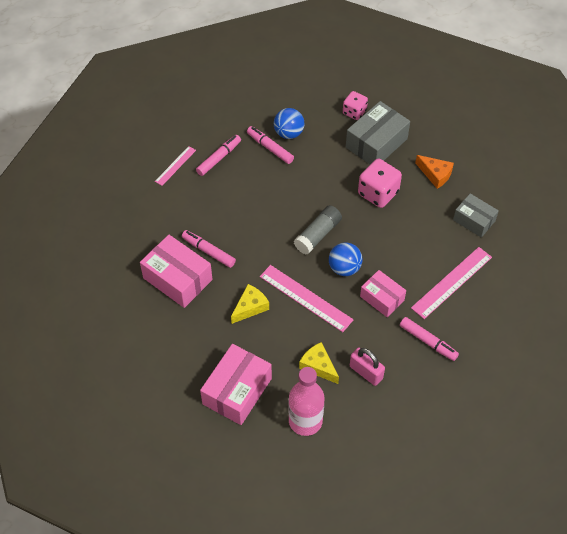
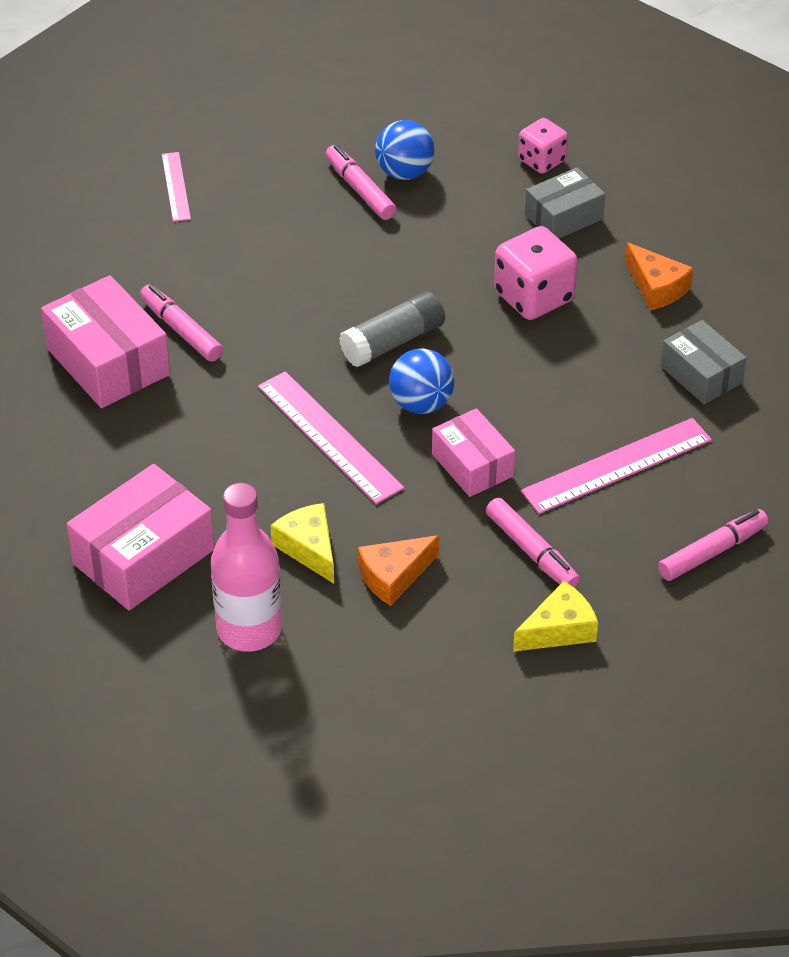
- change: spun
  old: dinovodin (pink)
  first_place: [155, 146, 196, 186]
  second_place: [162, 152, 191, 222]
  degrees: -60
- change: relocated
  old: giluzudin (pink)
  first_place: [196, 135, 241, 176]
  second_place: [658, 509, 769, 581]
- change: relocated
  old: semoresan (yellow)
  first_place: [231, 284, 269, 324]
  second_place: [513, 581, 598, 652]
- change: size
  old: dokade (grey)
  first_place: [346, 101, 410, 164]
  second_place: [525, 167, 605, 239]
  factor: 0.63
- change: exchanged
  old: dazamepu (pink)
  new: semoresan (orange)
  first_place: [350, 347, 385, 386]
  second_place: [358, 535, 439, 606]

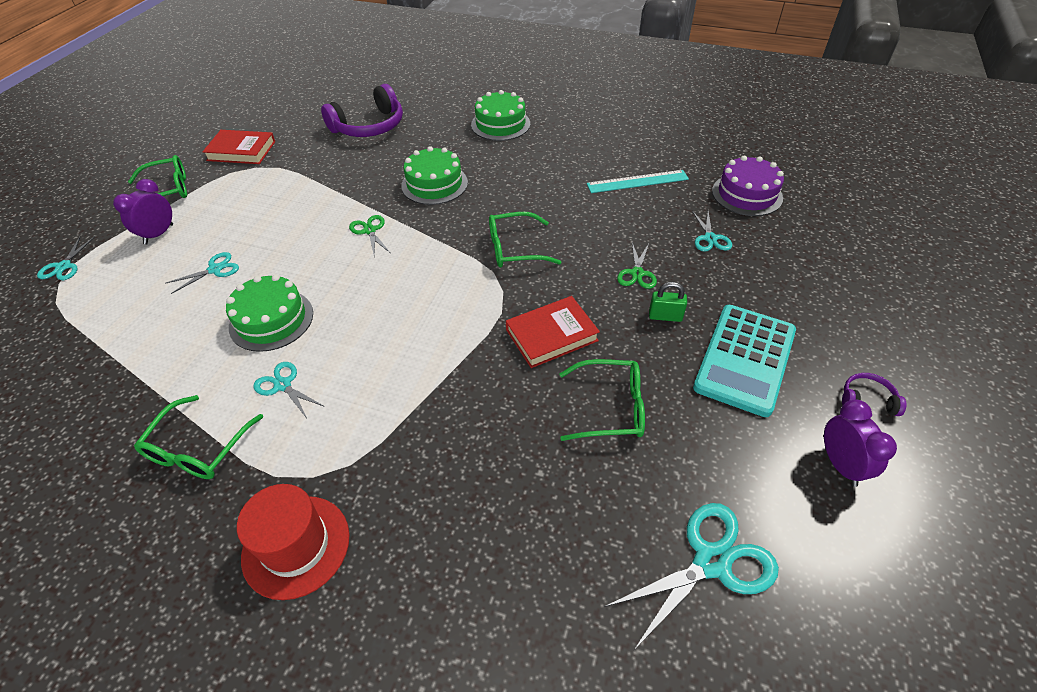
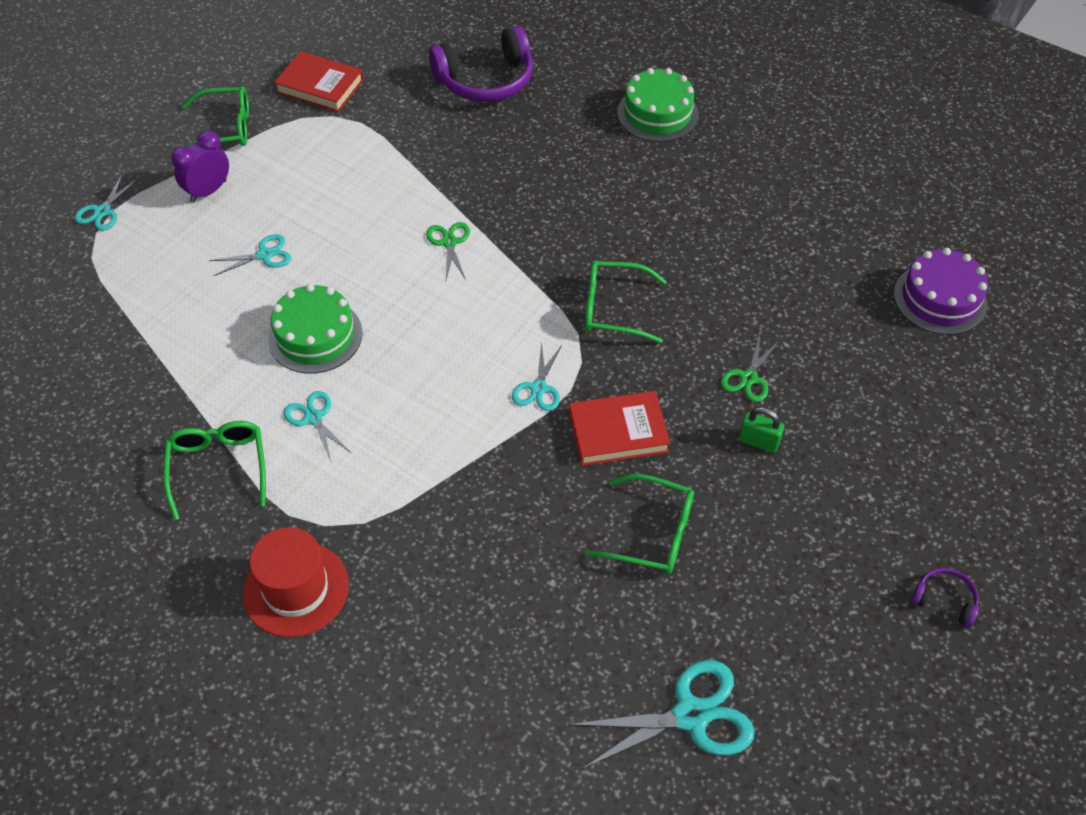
- change: spun
  old: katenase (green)
  first_place: [134, 395, 263, 479]
  second_place: [163, 421, 266, 520]
  degrees: 135
- change: missing
  old: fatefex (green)
  first_place: [401, 146, 468, 205]
- change: missing
  old: dinovodin (turquoise)
  first_place: [587, 170, 689, 193]
- change: relocated
  old: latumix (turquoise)
  first_place: [692, 211, 732, 251]
  second_place: [512, 341, 562, 411]
- change: missing
  old: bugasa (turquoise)
  first_place: [693, 305, 796, 417]
- change: missing
  old: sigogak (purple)
  first_place: [824, 400, 897, 487]

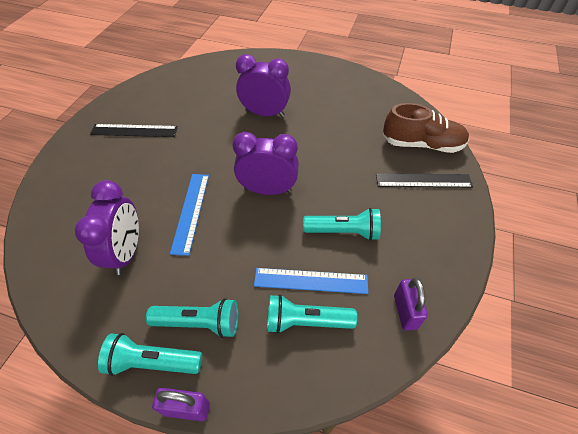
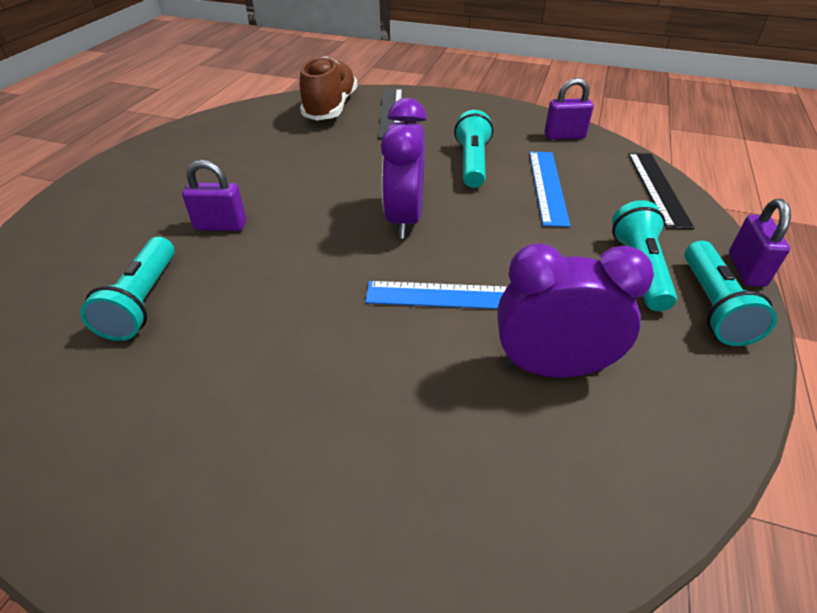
- change: relocated
  old: dinovodin (black)
  first_place: [90, 124, 178, 137]
  second_place: [628, 153, 694, 229]
- change: exchanged
  old: sigogak (purple)
  new: dazamepu (purple)
  first_place: [236, 54, 291, 117]
  second_place: [182, 160, 246, 231]
- change: relocated
  old: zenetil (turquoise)
  first_place: [267, 294, 357, 334]
  second_place: [80, 237, 175, 341]

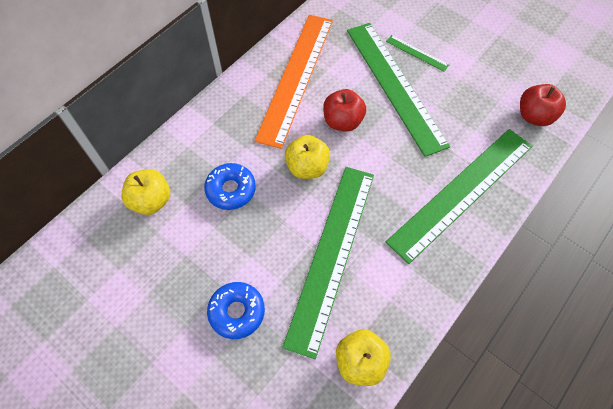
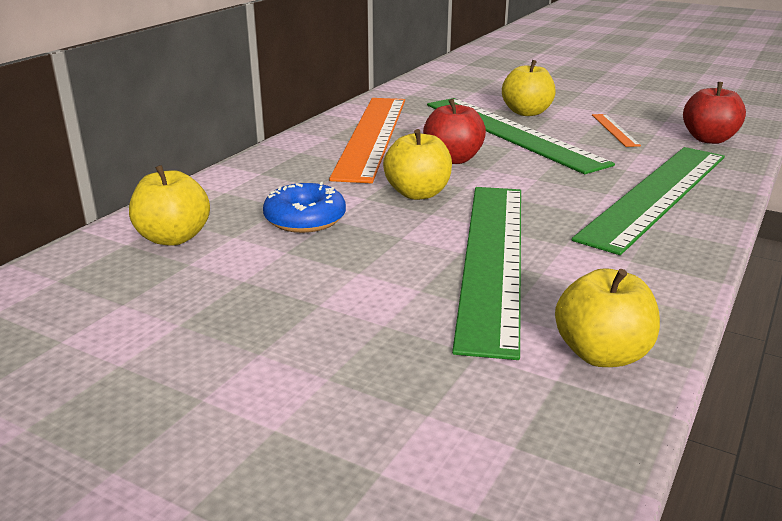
- change: missing
  old: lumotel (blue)
  first_place: [207, 282, 265, 339]
- change: exchanged
  old: dinovodin (green)
  new: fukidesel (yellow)
  first_place: [386, 35, 449, 72]
  second_place: [502, 60, 556, 116]
- change: appeared
  new: dinovodin (orange)
  second_place: [592, 114, 641, 147]

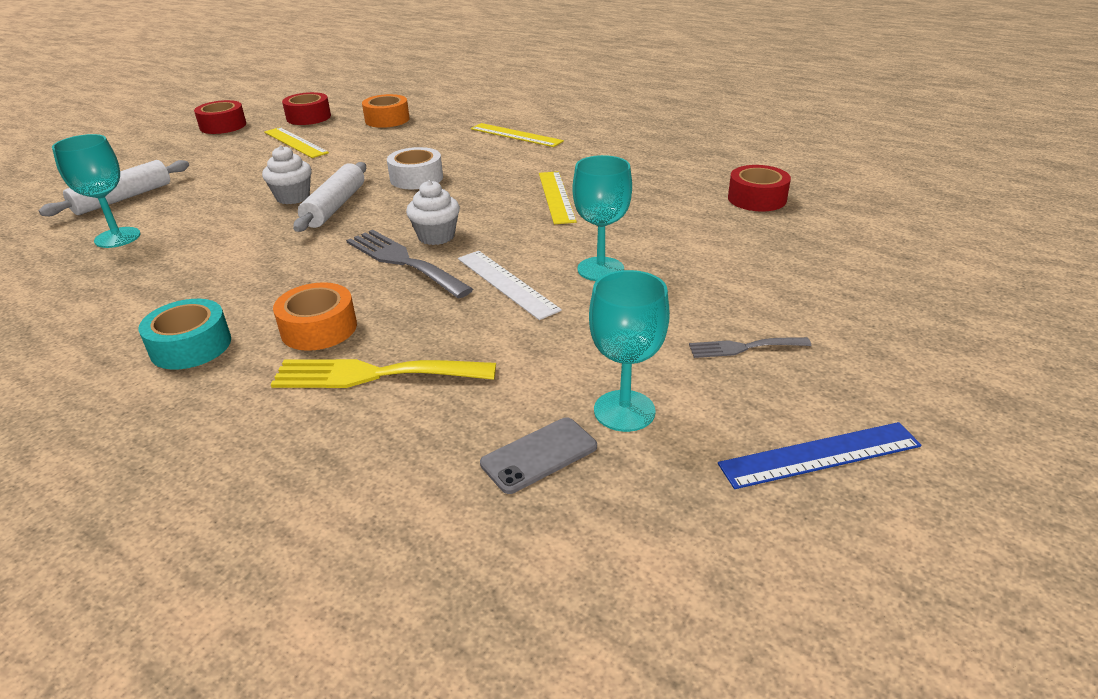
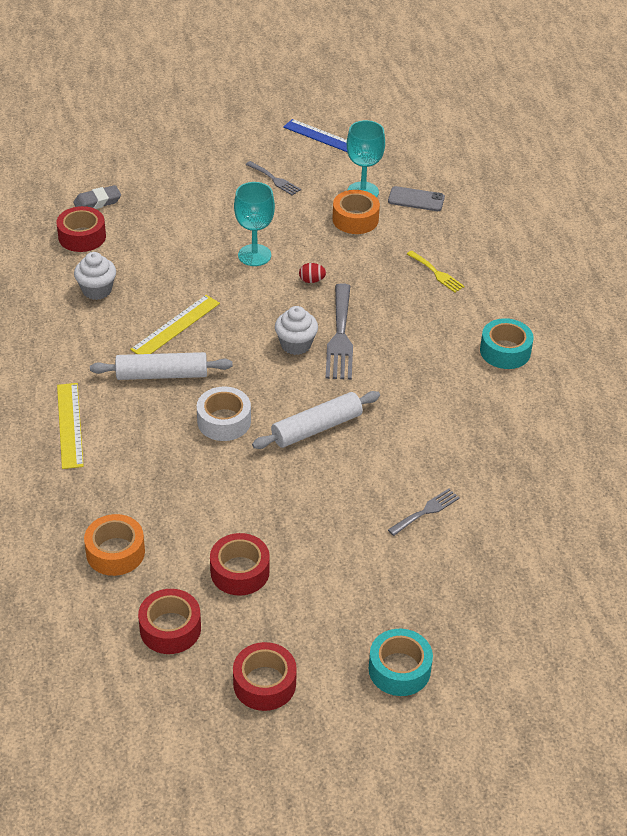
- change: relocated
  old: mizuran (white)
  first_place: [39, 160, 189, 216]
  second_place: [90, 352, 233, 380]
- change: missing
  old: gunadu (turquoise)
  first_place: [52, 134, 141, 248]
- change: relocated
  old: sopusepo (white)
  first_place: [262, 146, 312, 204]
  second_place: [74, 252, 116, 300]
- change: exchanged
  old: dinovodin (yellow)
  new: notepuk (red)
  first_place: [264, 127, 329, 158]
  second_place: [210, 533, 270, 596]
- change: size
  old: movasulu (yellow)
  first_place: [271, 359, 496, 388]
  second_place: [407, 251, 465, 293]
  factor: 0.56
- change: relocated
  old: notepuk (orange)
  first_place: [273, 282, 357, 351]
  second_place: [333, 190, 380, 234]
- change: exchanged
  old: dinovodin (white)
  new: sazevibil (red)
  first_place: [458, 251, 562, 320]
  second_place: [299, 263, 326, 283]
- change: appeared
  new: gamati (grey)
  second_place: [73, 185, 121, 209]
- change: appeared
  new: notepuk (turquoise)
  second_place: [369, 629, 433, 696]
- change: appeared
  new: movasulu (grey)
  second_place: [388, 489, 460, 536]

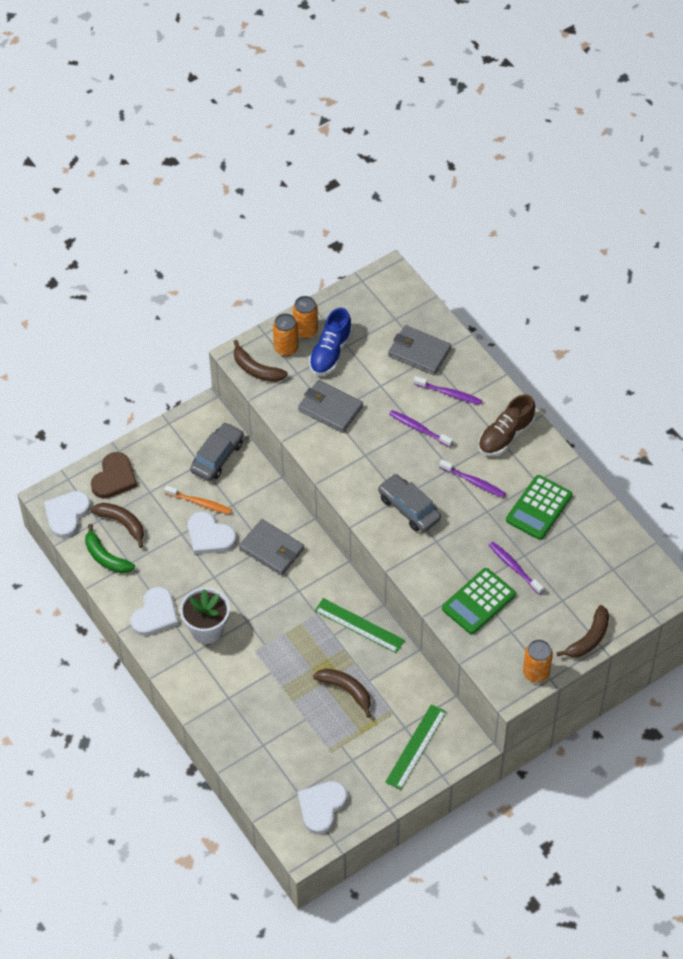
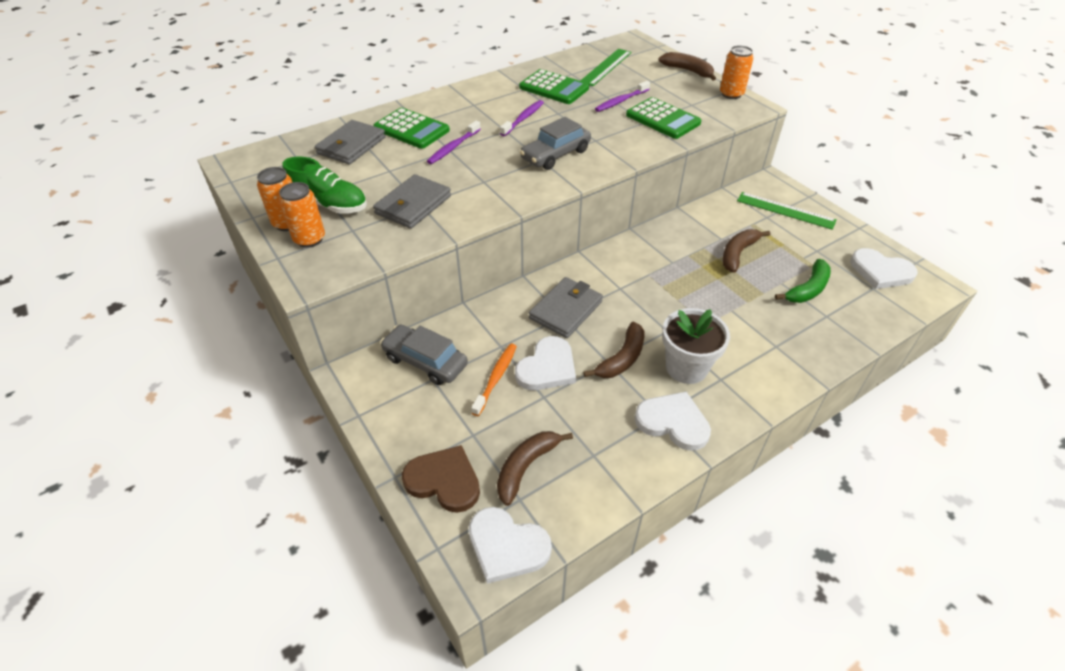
- change: relocated
  old: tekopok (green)
  first_place: [85, 524, 135, 573]
  second_place: [775, 259, 831, 303]
- change: relocated
  old: tekopok (brown)
  first_place: [233, 340, 288, 382]
  second_place: [583, 321, 644, 378]
- change: colour
  old: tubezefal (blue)
  new: tubezefal (green)
  first_place: [309, 308, 353, 376]
  second_place: [282, 157, 367, 214]
- change: relocated
  old: dinovodin (green)
  first_place: [315, 598, 405, 653]
  second_place: [580, 49, 632, 86]
- change: exchanged
  old: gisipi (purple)
  new: bugasa (green)
  first_place: [414, 376, 482, 405]
  second_place: [374, 108, 450, 149]
- change: missing
  old: tubezefal (brown)
  first_place: [478, 394, 535, 456]

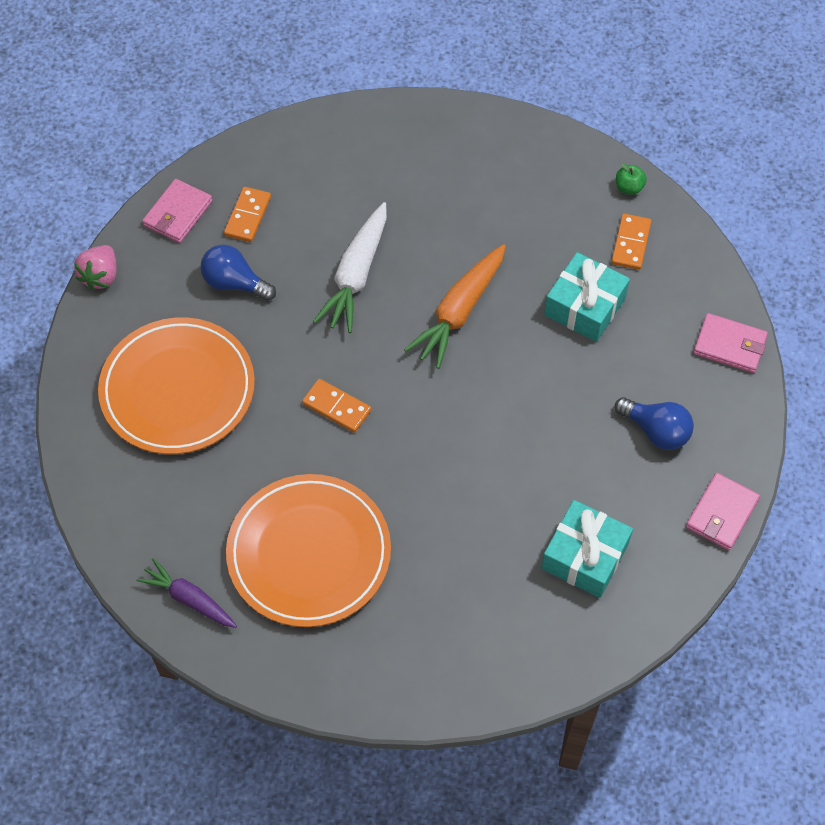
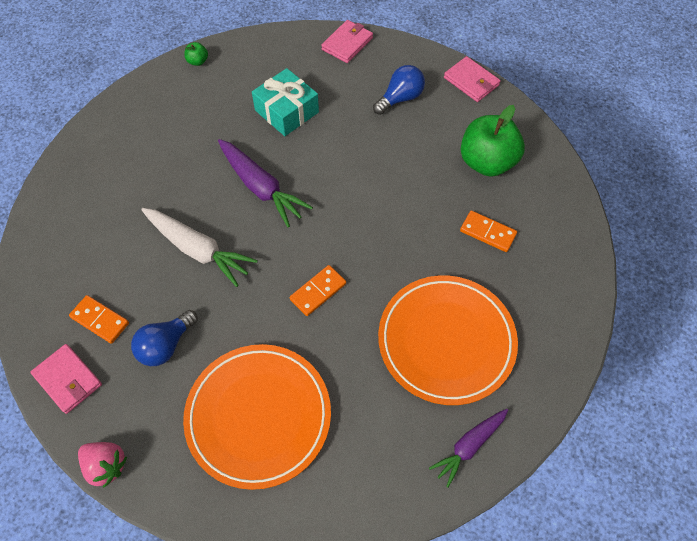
- change: colour
  old: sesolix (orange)
  new: sesolix (purple)
  first_place: [404, 244, 506, 369]
  second_place: [218, 139, 313, 227]
- change: exchanged
  old: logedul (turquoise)
  new: fukidesel (green)
  first_place: [541, 500, 633, 598]
  second_place: [461, 105, 525, 177]
- change: relocated
  old: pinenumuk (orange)
  first_place: [611, 214, 651, 270]
  second_place: [460, 211, 517, 252]

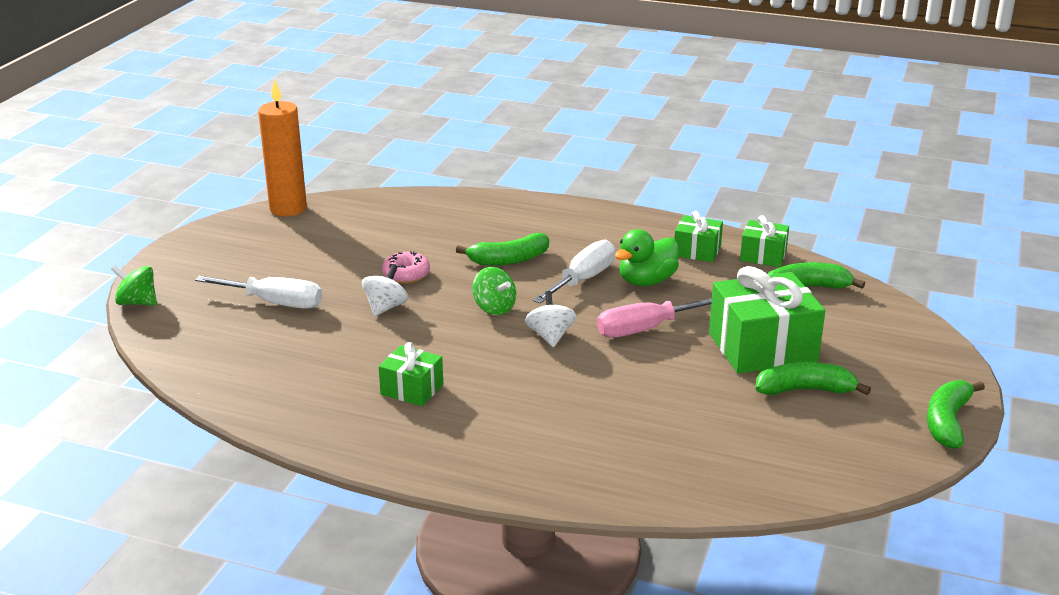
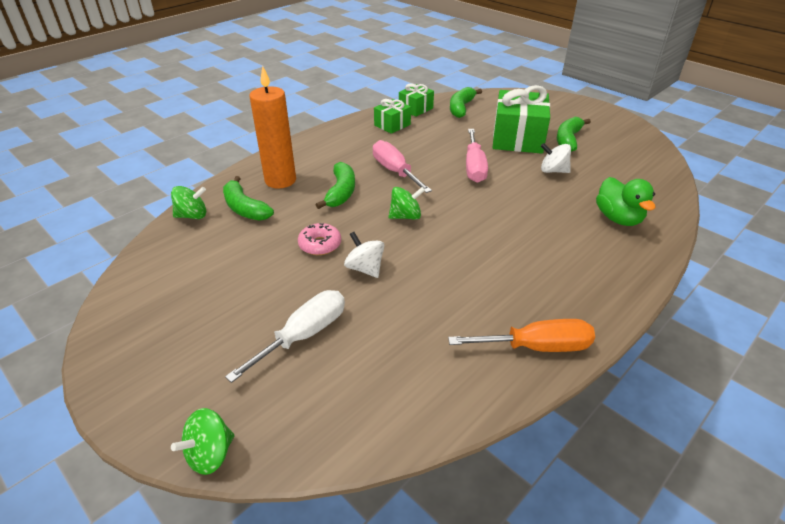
- change: relocated
  old: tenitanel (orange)
  first_place: [258, 79, 307, 216]
  second_place: [249, 66, 296, 188]
- change: missing
  old: logedul (green)
  first_place: [379, 342, 443, 406]
- change: relocated
  old: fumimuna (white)
  first_place: [525, 291, 576, 347]
  second_place: [541, 143, 571, 173]
- change: colour
  old: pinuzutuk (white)
  new: pinuzutuk (pink)
  first_place: [533, 240, 616, 304]
  second_place: [373, 140, 432, 193]
- change: relocated
  old: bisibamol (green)
  first_place: [615, 229, 679, 286]
  second_place: [596, 177, 656, 226]
- change: relocated
  old: tekopok (green)
  first_place: [927, 380, 985, 448]
  second_place: [223, 176, 274, 221]
- change: appeared
  new: fumimuna (green)
  second_place: [171, 186, 206, 219]
- change: appeared
  new: pinuzutuk (orange)
  second_place: [448, 319, 595, 352]

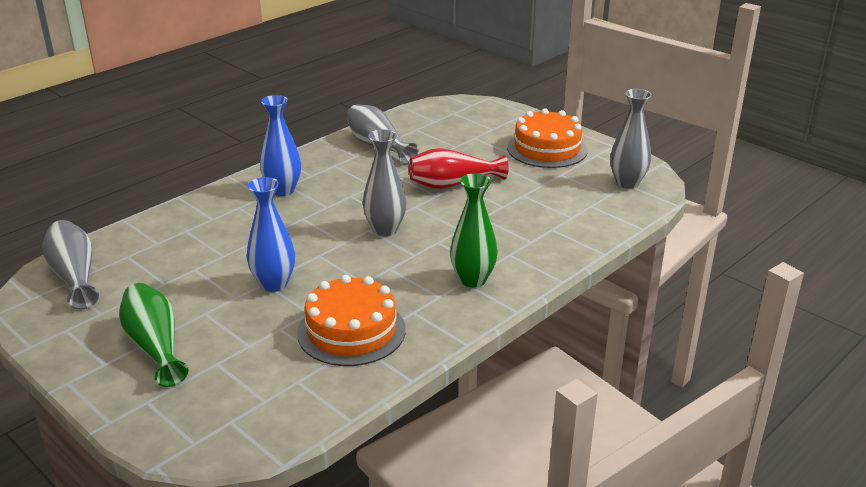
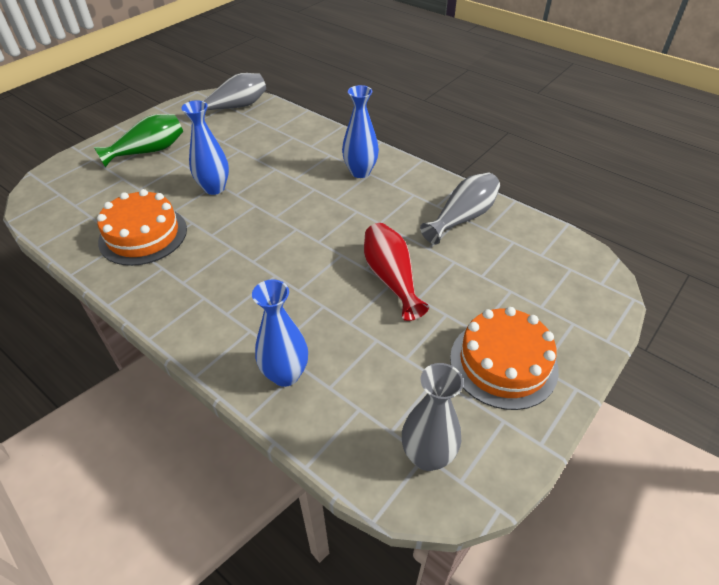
- change: missing
  old: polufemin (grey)
  first_place: [363, 129, 407, 236]
- change: missing
  old: polufemin (green)
  first_place: [450, 173, 498, 288]
- change: appeared
  new: polufemin (blue)
  second_place: [252, 279, 308, 387]

